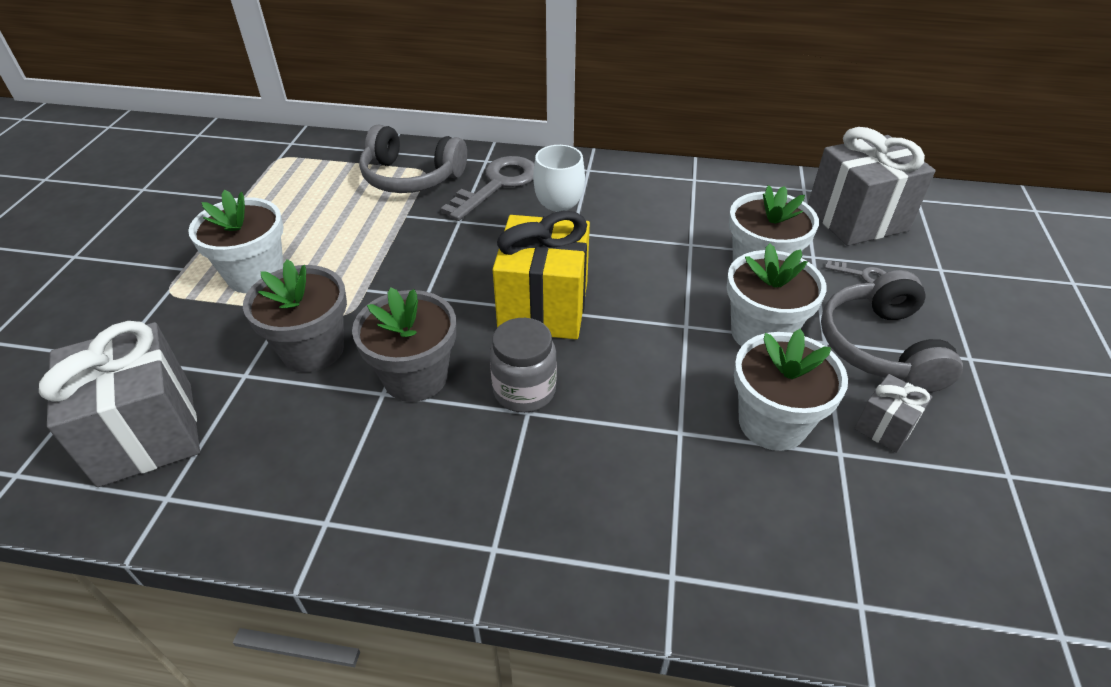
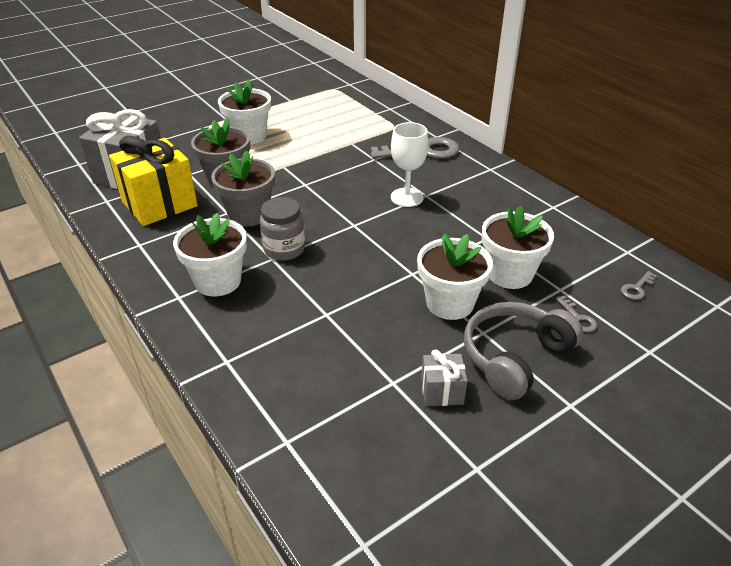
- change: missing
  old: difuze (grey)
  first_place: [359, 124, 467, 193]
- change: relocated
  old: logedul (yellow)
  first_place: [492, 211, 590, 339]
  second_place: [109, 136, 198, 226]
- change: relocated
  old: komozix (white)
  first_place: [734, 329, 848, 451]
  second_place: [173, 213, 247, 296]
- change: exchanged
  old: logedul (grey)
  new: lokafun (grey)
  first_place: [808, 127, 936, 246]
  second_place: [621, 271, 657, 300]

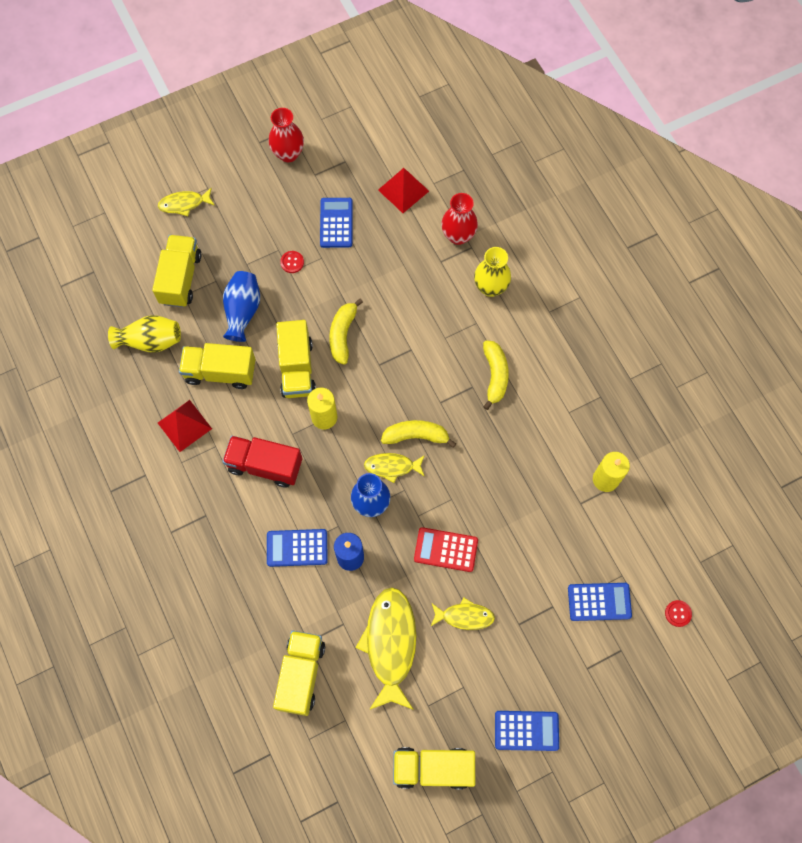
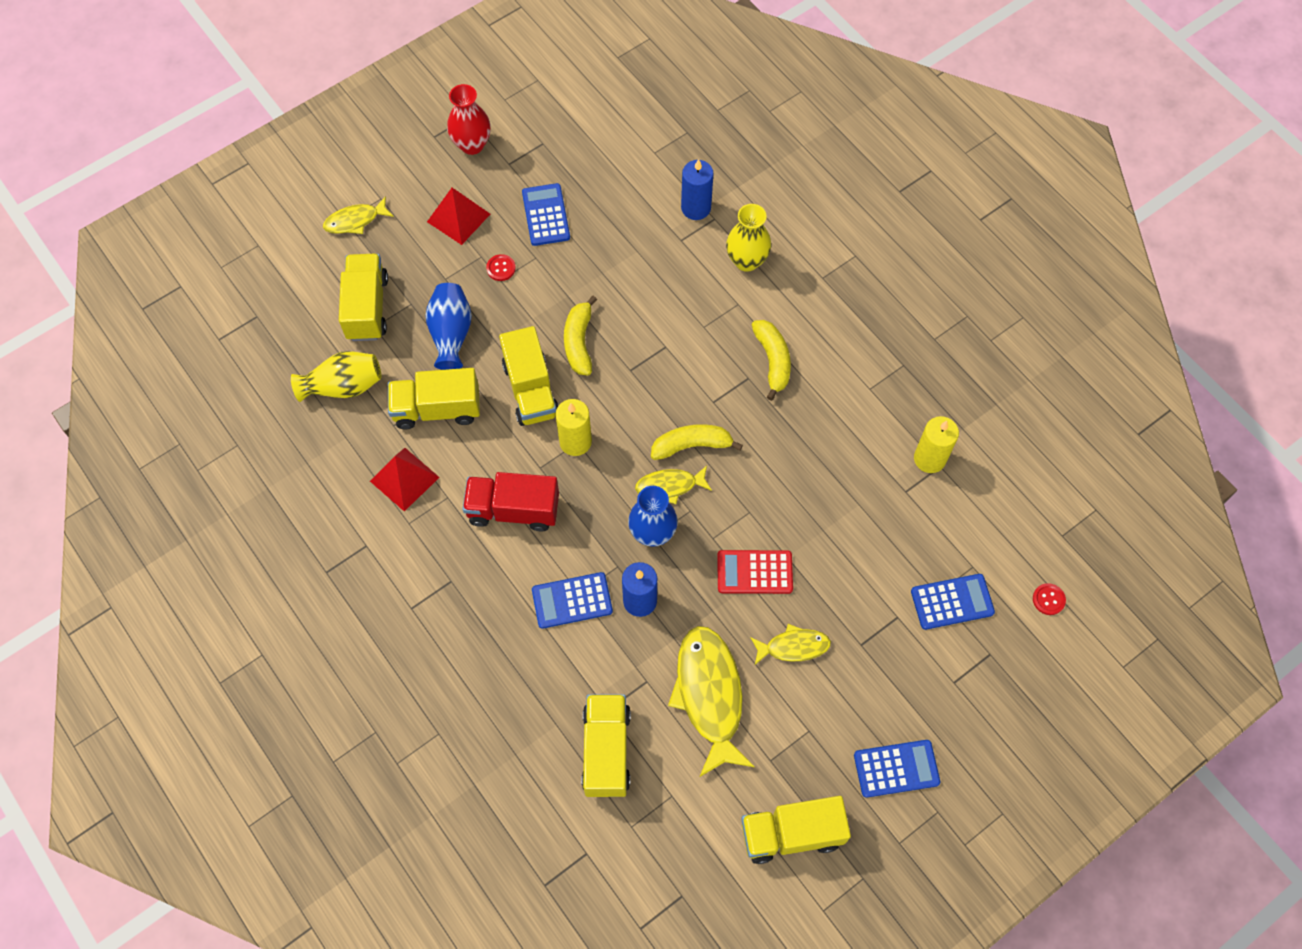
- change: relocated
  old: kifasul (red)
  first_place: [378, 168, 429, 213]
  second_place: [427, 188, 490, 245]
- change: exchanged
  old: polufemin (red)
  new: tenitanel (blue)
  first_place: [441, 193, 478, 245]
  second_place: [681, 159, 714, 220]

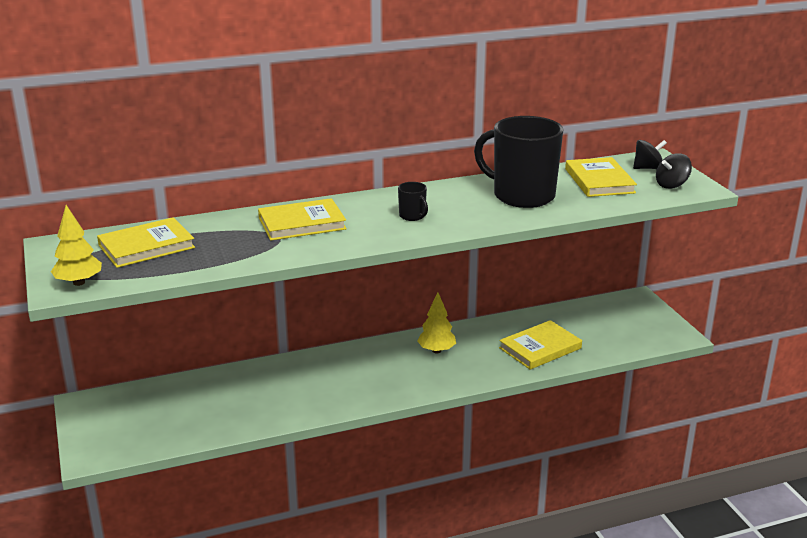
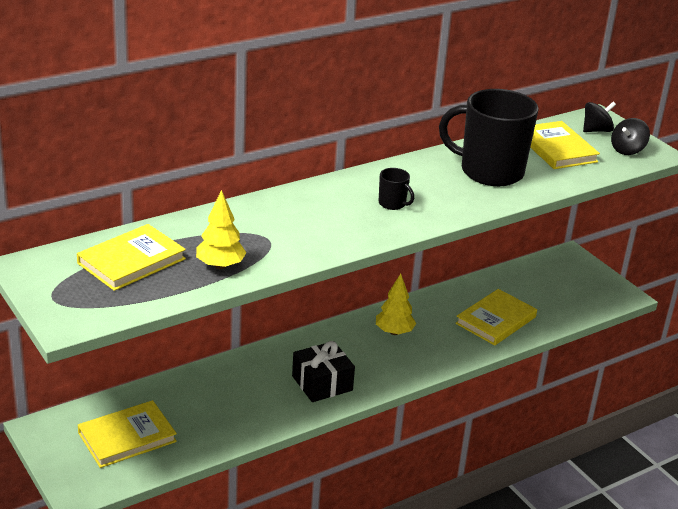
- change: relocated
  old: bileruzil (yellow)
  first_place: [51, 205, 102, 286]
  second_place: [196, 190, 247, 269]
- change: relocated
  old: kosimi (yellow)
  first_place: [258, 198, 347, 241]
  second_place: [78, 400, 177, 468]
- change: appeared
  new: logedul (black)
  second_place: [292, 341, 355, 402]

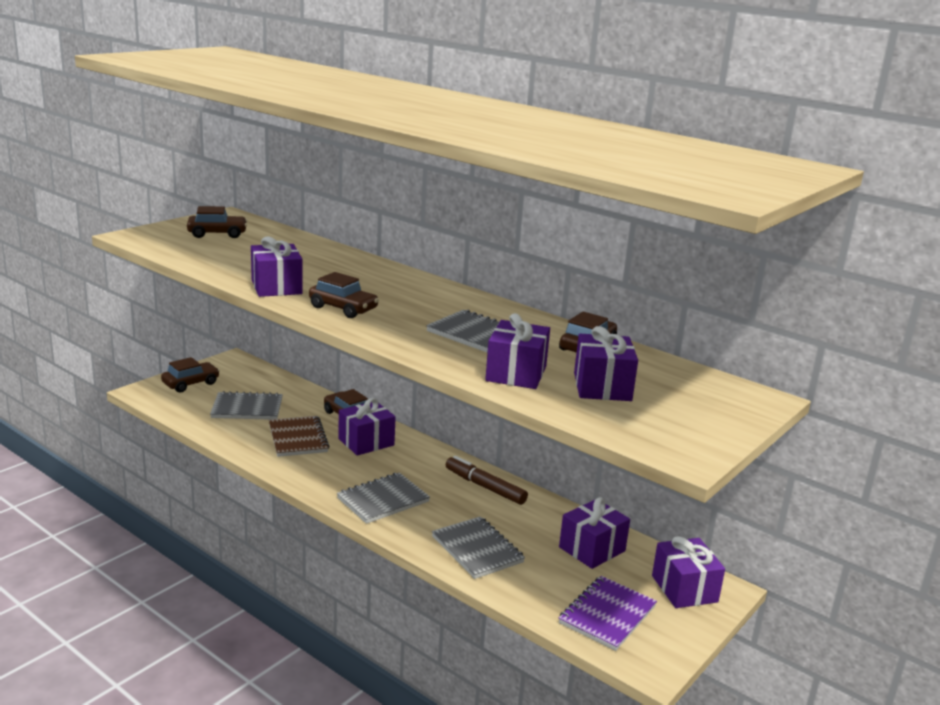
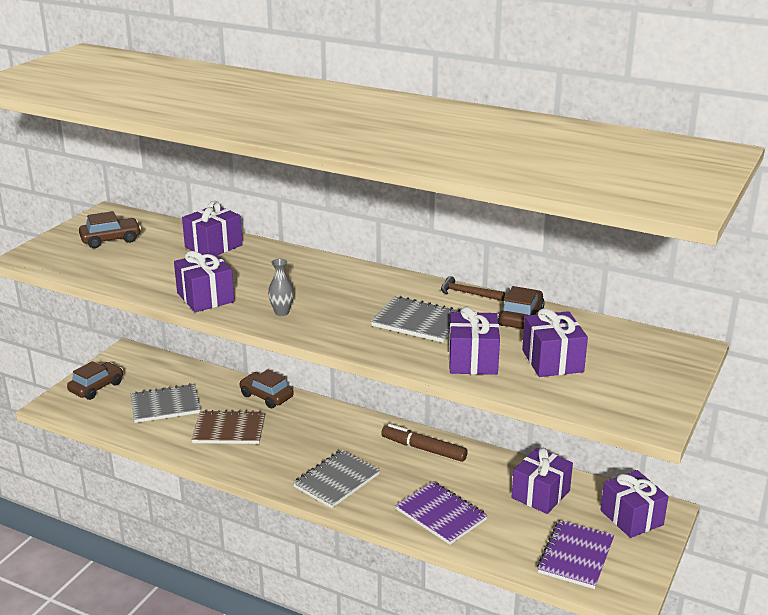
- change: spun
  old: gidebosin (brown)
  first_place: [269, 416, 330, 457]
  second_place: [191, 410, 265, 444]
  degrees: -60
- change: exchanged
  old: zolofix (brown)
  new: polufemin (grey)
  first_place: [309, 272, 379, 318]
  second_place: [268, 259, 294, 316]
- change: relocated
  old: logedul (purple)
  first_place: [338, 398, 396, 456]
  second_place: [182, 201, 243, 255]
- change: colour
  old: gidebosin (grey)
  new: gidebosin (purple)
  first_place: [432, 516, 525, 579]
  second_place: [395, 482, 488, 545]
- change: appeared
  new: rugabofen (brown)
  second_place: [441, 276, 505, 301]

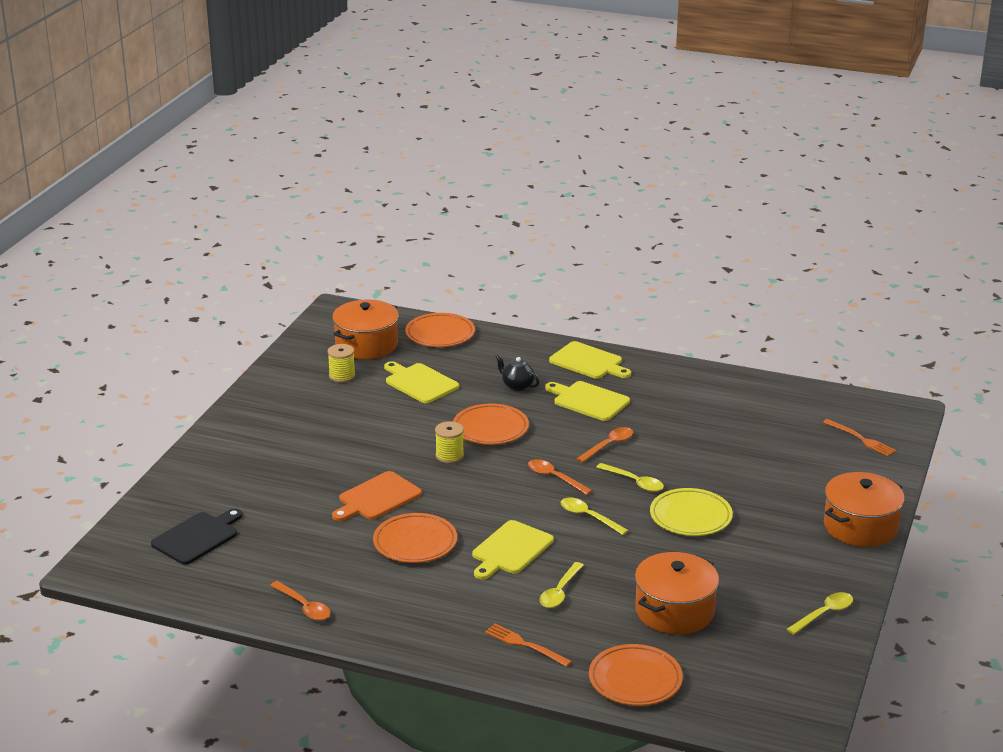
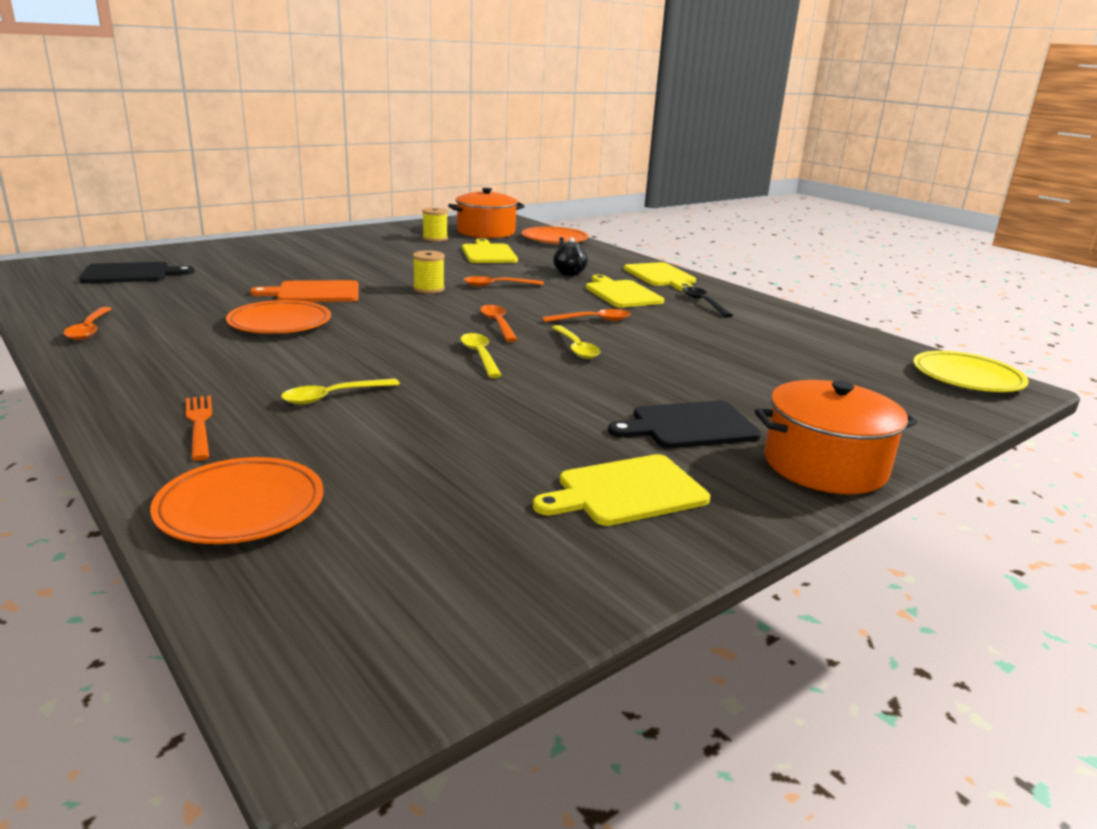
- change: exchanged
  old: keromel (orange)
  new: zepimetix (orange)
  first_place: [453, 404, 529, 445]
  second_place: [463, 276, 544, 287]
- change: relocated
  old: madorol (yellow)
  first_place: [472, 520, 554, 580]
  second_place: [533, 454, 710, 526]
- change: missing
  old: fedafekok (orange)
  first_place: [635, 552, 719, 634]
- change: relocated
  old: keromel (yellow)
  first_place: [650, 488, 733, 536]
  second_place: [913, 351, 1029, 392]
- change: missing
  old: zepimetix (yellow)
  first_place: [787, 592, 853, 635]
- change: missing
  old: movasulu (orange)
  first_place: [823, 419, 896, 456]
- change: appeared
  new: madorol (black)
  second_place: [608, 401, 761, 448]
- change: appeared
  new: zepimetix (black)
  second_place: [683, 286, 733, 317]

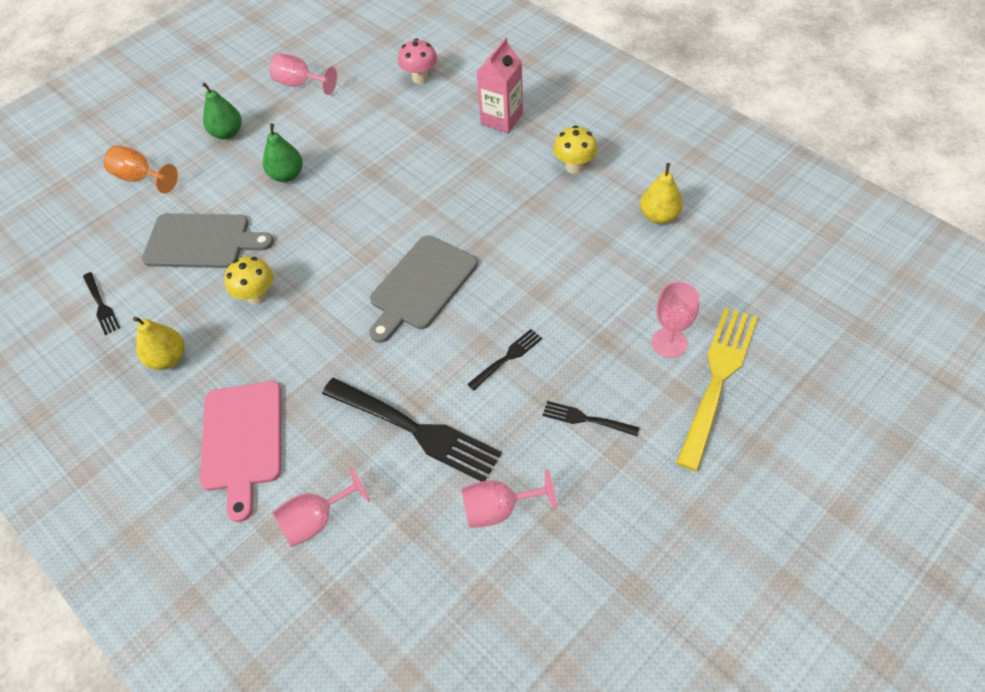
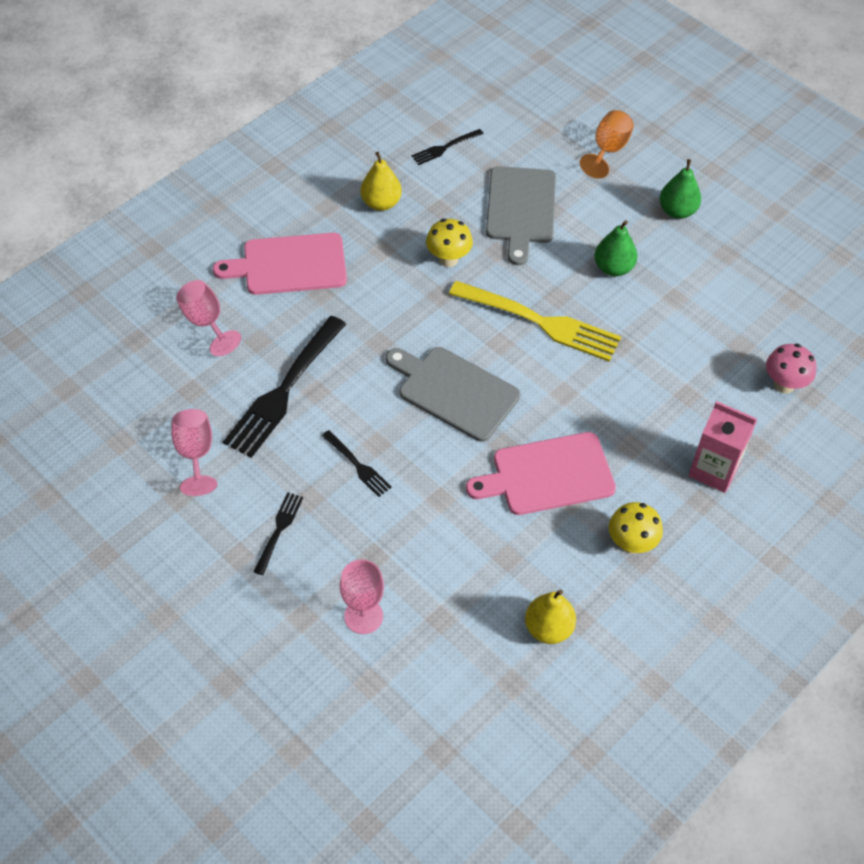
- change: missing
  old: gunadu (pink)
  first_place: [270, 53, 337, 95]
- change: relocated
  old: movasulu (yellow)
  first_place: [676, 307, 758, 471]
  second_place: [449, 281, 621, 362]
- change: appeared
  new: madorol (pink)
  second_place: [466, 432, 616, 515]

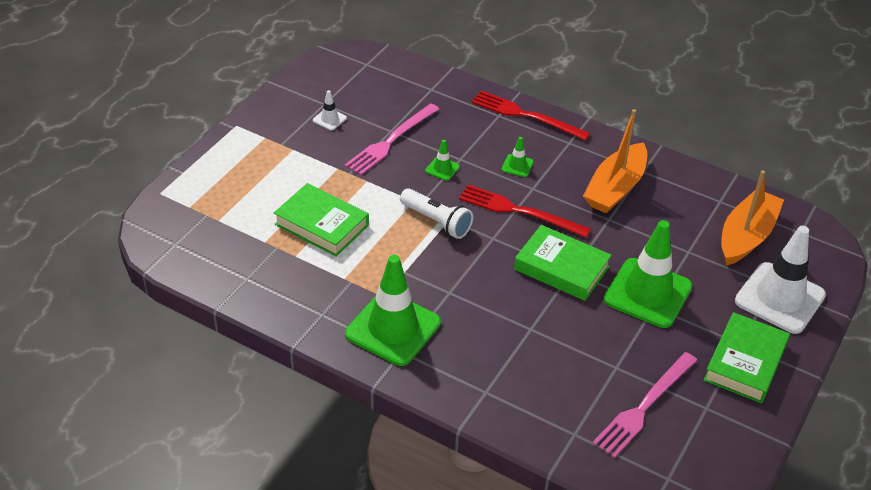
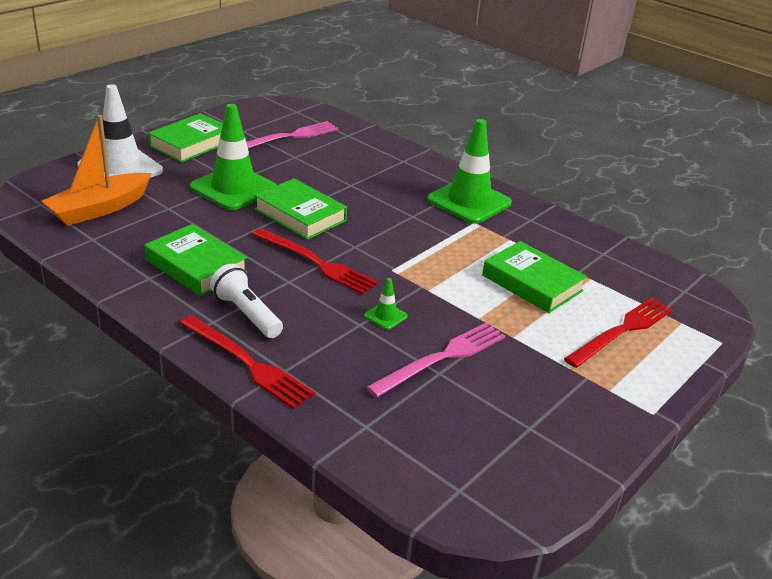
- change: missing
  old: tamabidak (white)
  first_place: [313, 90, 347, 130]
- change: relocated
  old: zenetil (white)
  first_place: [400, 188, 473, 239]
  second_place: [210, 264, 283, 338]
- change: missing
  old: tamabidak (green)
  first_place: [502, 137, 534, 177]
- change: exchanged
  old: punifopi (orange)
  new: kosimi (green)
  first_place: [583, 109, 647, 213]
  second_place: [144, 224, 247, 296]
- change: appeared
  new: movasulu (red)
  second_place: [564, 298, 673, 368]

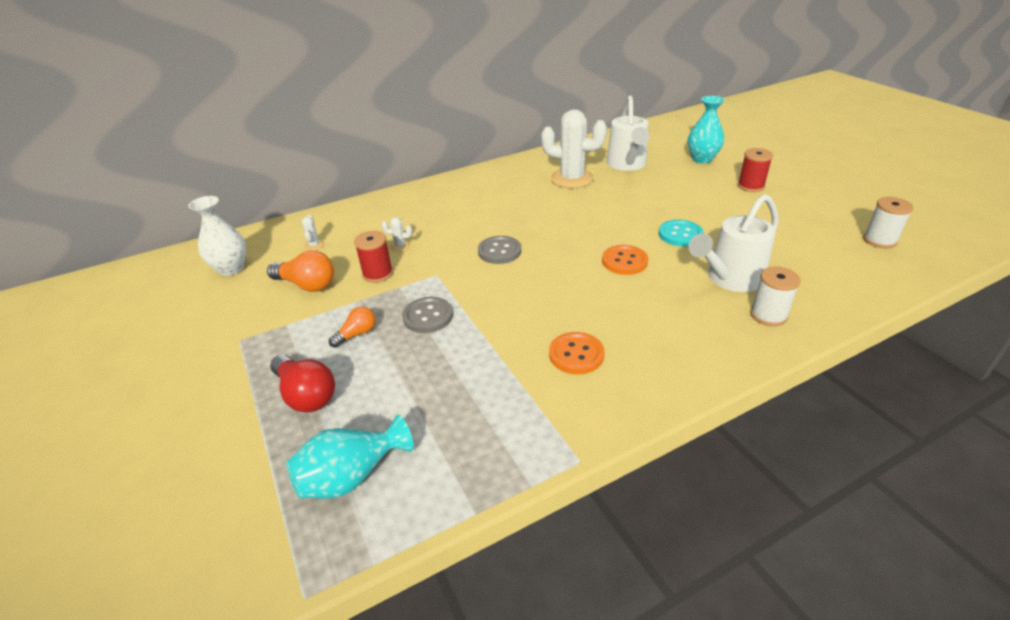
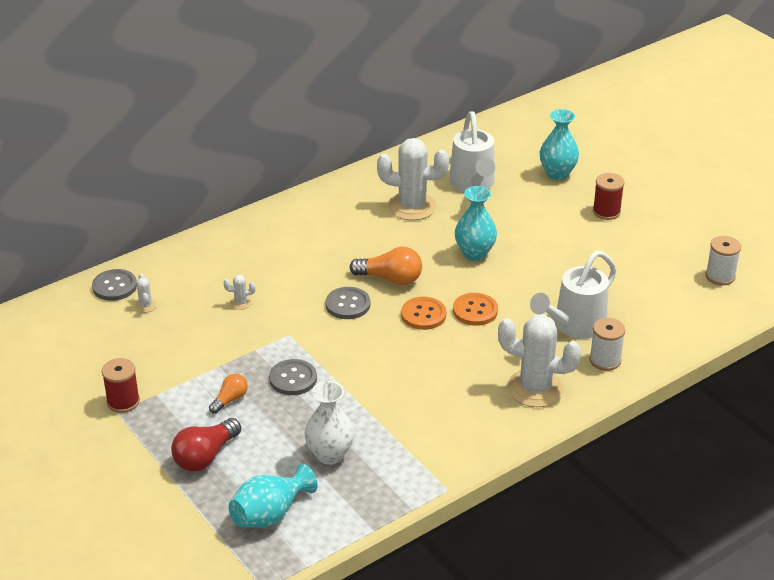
- change: relocated
  old: polufemin (white)
  first_place: [188, 196, 246, 276]
  second_place: [304, 381, 354, 465]
- change: relocated
  old: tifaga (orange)
  first_place: [267, 251, 334, 292]
  second_place: [349, 247, 422, 285]
- change: spun
  old: tifaga (red)
  first_place: [270, 354, 335, 412]
  second_place: [171, 418, 241, 472]
  degrees: 90
- change: relocated
  old: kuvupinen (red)
  first_place: [354, 231, 393, 283]
  second_place: [102, 358, 140, 413]
- change: relocated
  old: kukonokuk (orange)
  first_place: [549, 332, 605, 374]
  second_place: [401, 297, 446, 330]
- change: missing
  old: kukonokuk (turquoise)
  first_place: [659, 220, 703, 247]
- change: appeared
  new: kukonokuk (grey)
  second_place: [92, 269, 137, 301]
- change: appeared
  new: polufemin (turquoise)
  second_place: [455, 186, 497, 261]
- change: appeared
  new: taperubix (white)
  second_place: [498, 314, 581, 407]

